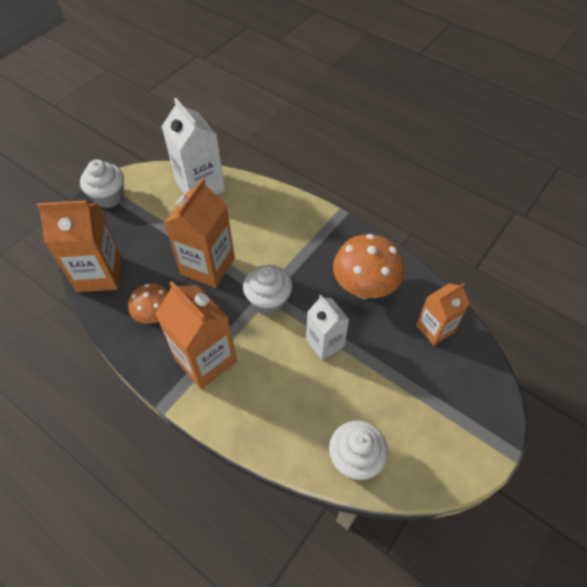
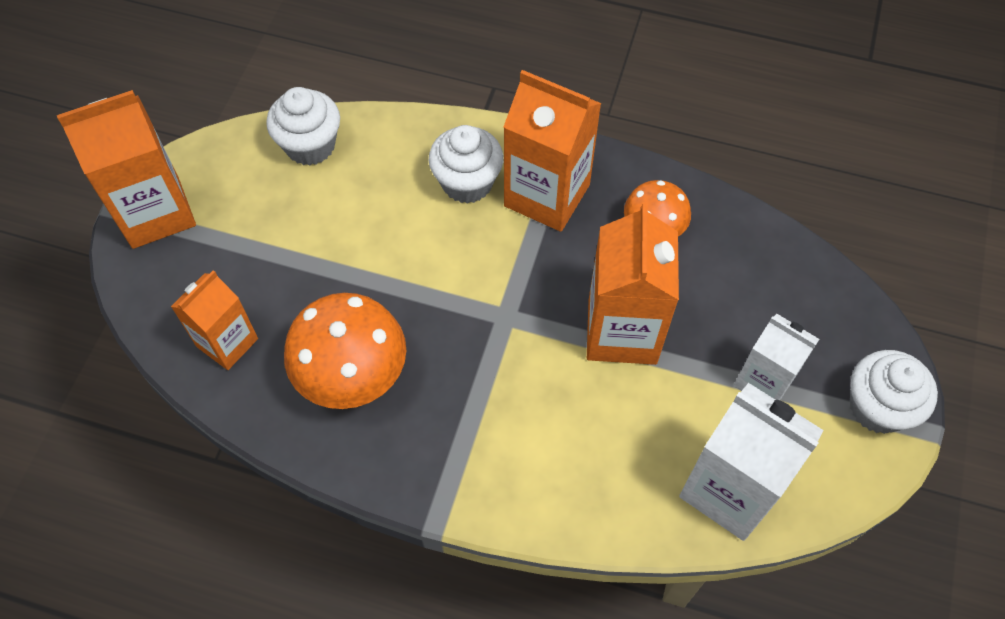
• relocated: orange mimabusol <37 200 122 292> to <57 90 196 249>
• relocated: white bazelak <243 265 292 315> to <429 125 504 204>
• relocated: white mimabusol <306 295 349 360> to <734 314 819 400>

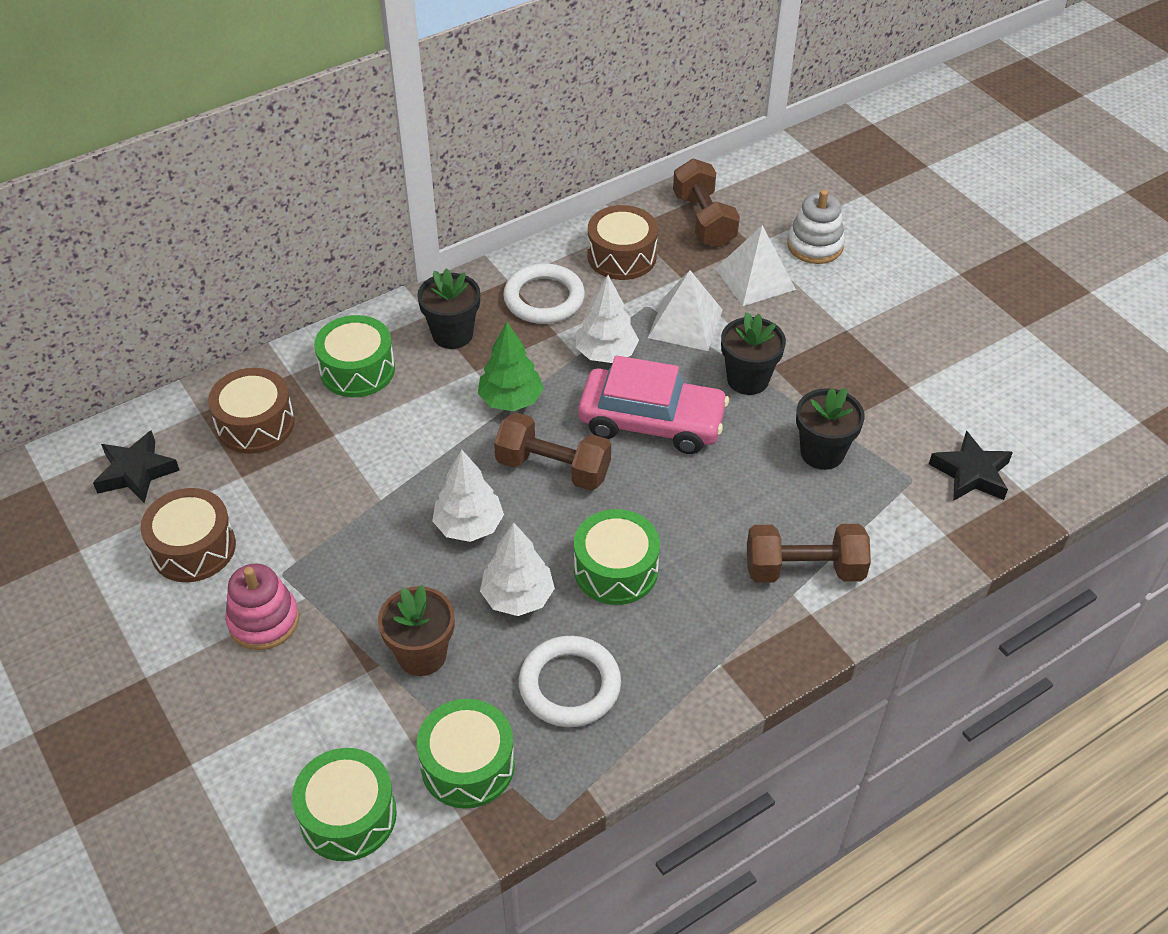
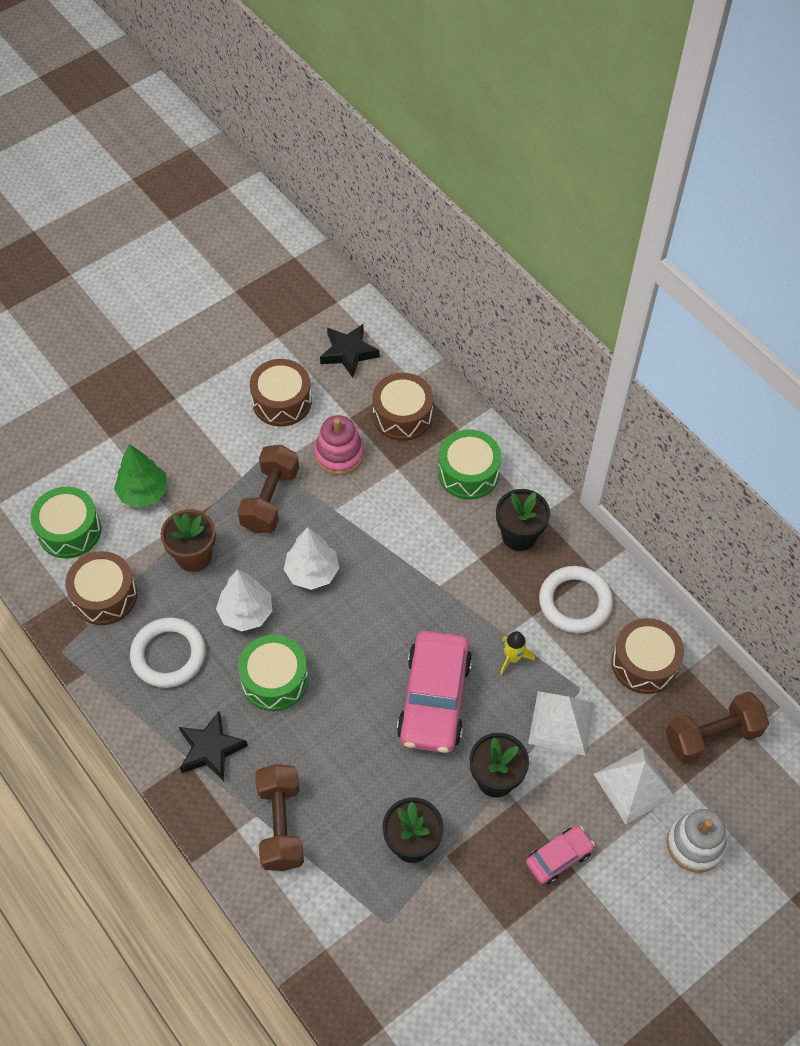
• colour: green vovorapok <417 699 515 809> to brown vovorapok <65 551 137 625>
• relocated: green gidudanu <478 322 544 411> to <114 444 168 508>
• relocated: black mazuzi <929 431 1013 501> to <179 711 248 781>
• relocated: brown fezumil <494 412 611 491> to <237 445 299 533>
• relocated: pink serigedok <225 564 299 650> to <314 415 364 475>
• exchanged: white gidudanu <576 275 639 363> to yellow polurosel <500 631 535 675>
• appeared: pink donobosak <526 826 595 884>

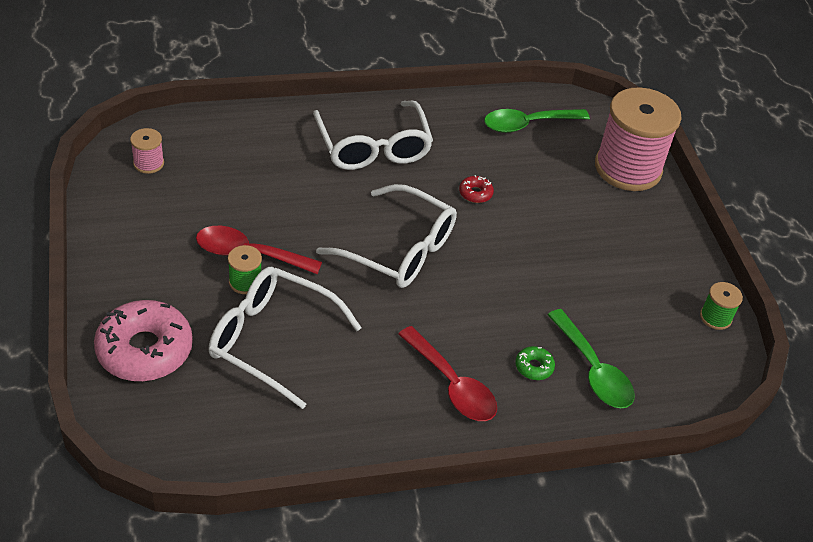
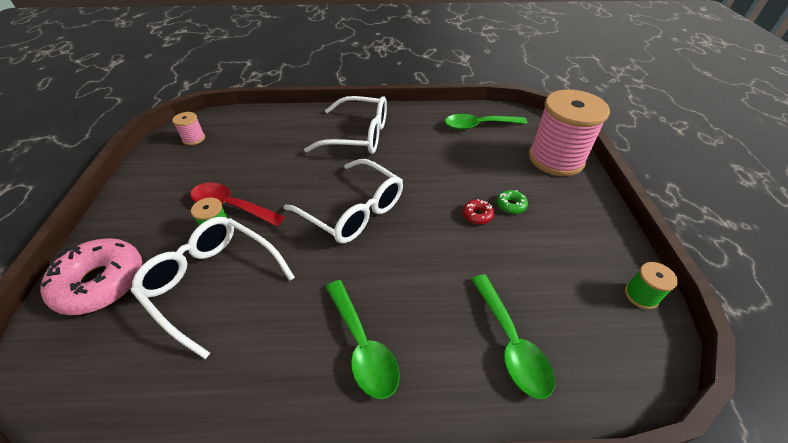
• spun: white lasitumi <313 101 433 170> = <304 96 387 154> 75 degrees counterclockwise
• colour: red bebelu <398 326 497 421> to green bebelu <326 280 400 399>
• relocated: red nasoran <459 175 494 203> to <463 199 494 224>
• relocated: green nasoran <515 346 555 380> to <497 190 528 214>

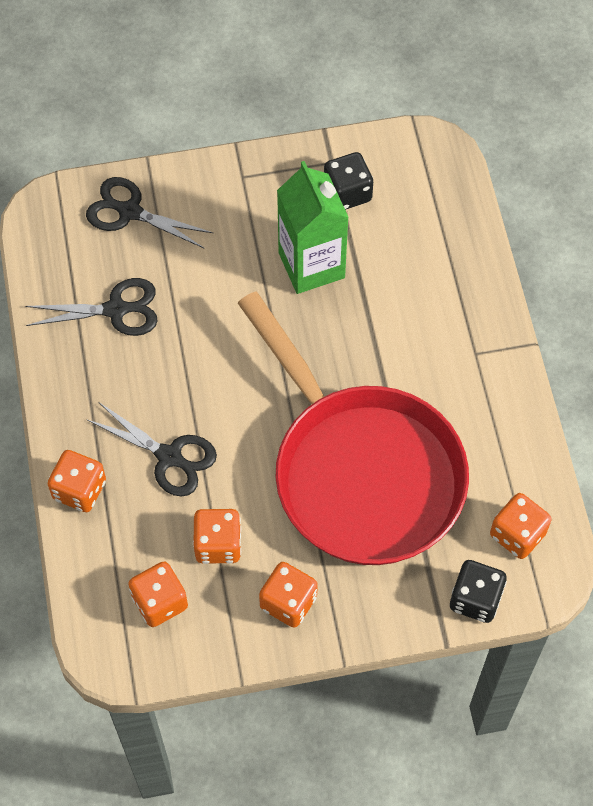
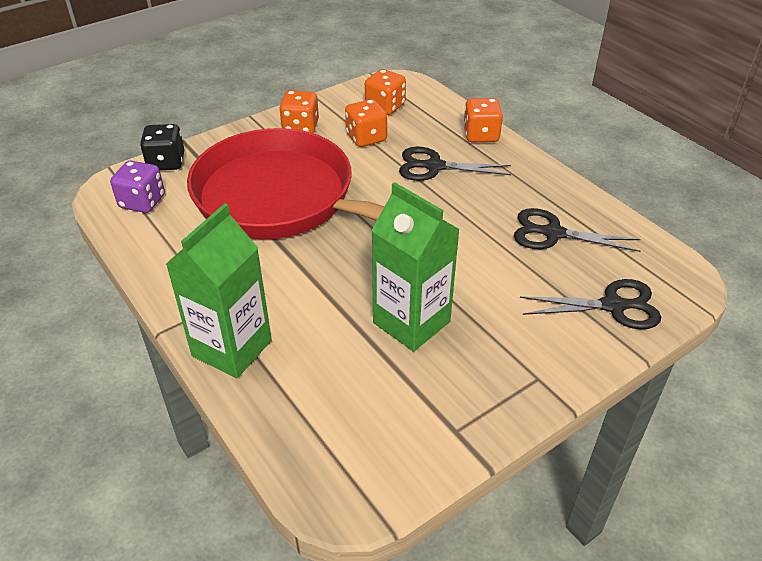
• colour: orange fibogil <490 493 552 559> to purple fibogil <110 161 165 213>
• appeared: green mimabusol <166 203 272 378>
• spun: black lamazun <25 278 158 336> = <514 208 641 252> 45 degrees clockwise
• missing: black fibogil <324 152 373 210>

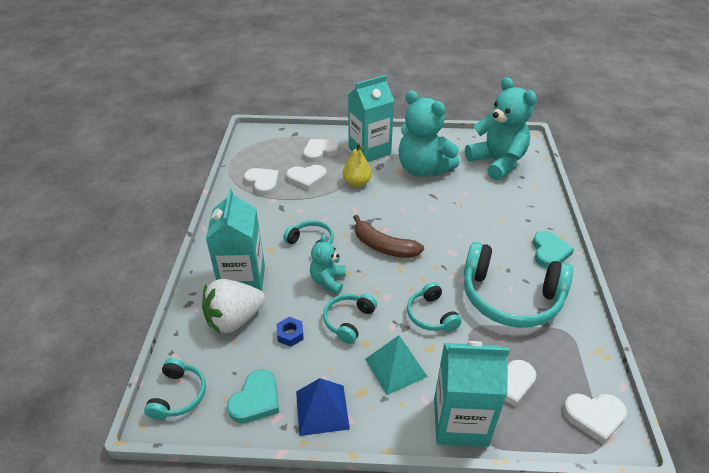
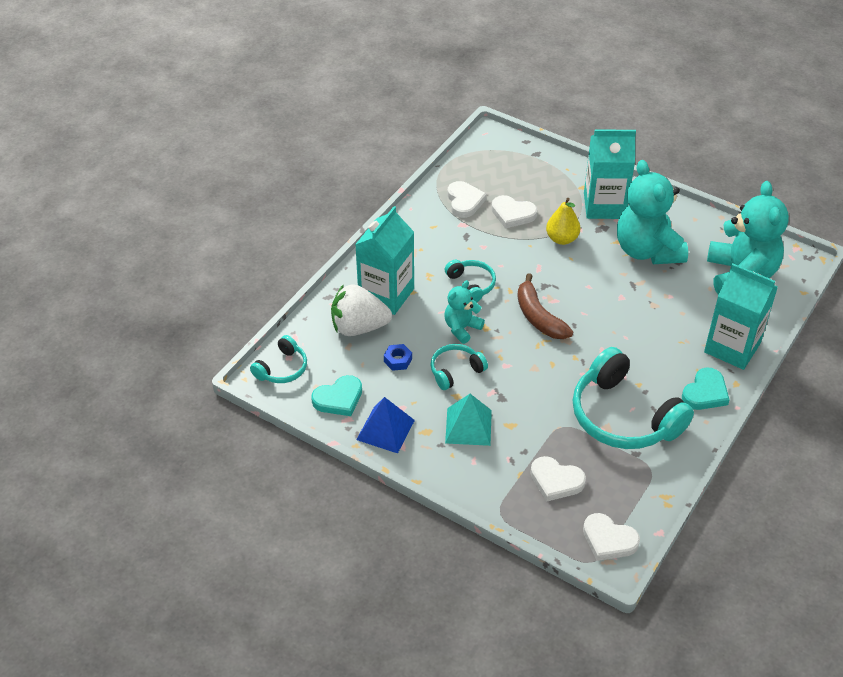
• relocated: turquoise mimabusol <434 341 510 447> to <704 263 778 370>
• missing: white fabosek <303 139 339 163>
• missing: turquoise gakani <407 282 462 332>

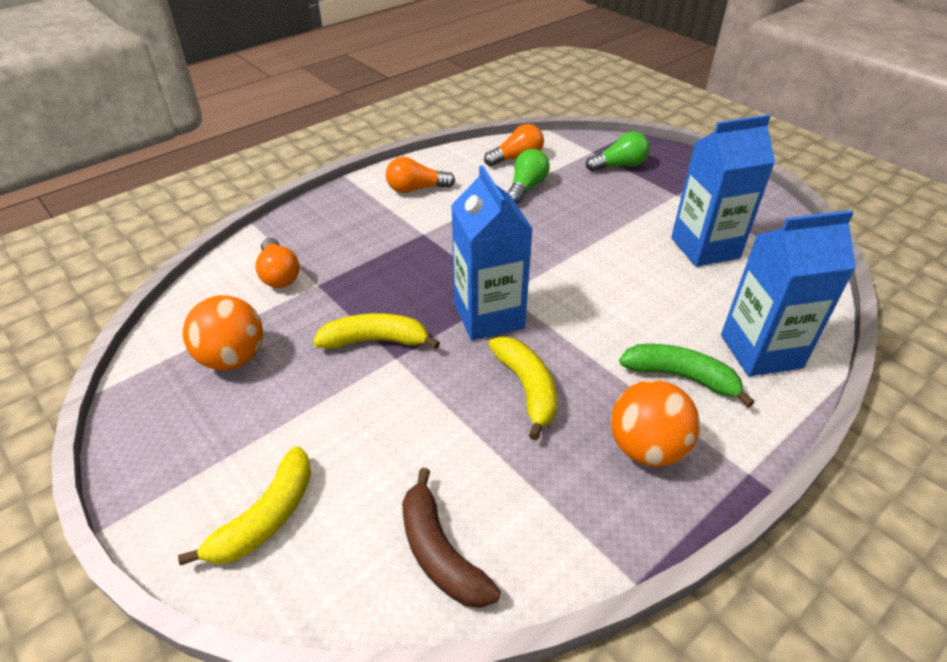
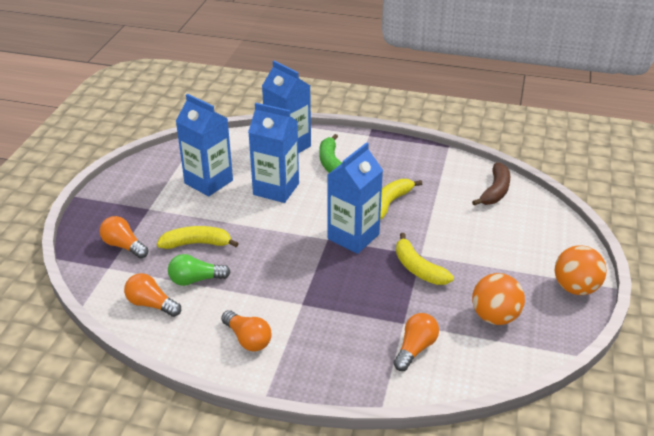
• colour: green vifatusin <586 132 650 172> to orange vifatusin <100 216 149 258>
• relocated: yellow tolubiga <178 446 311 565> to <157 226 239 249>
• appeared: blue mimabusol <248 103 299 203>
• relocated: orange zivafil <611 380 700 467> to <555 245 607 295>

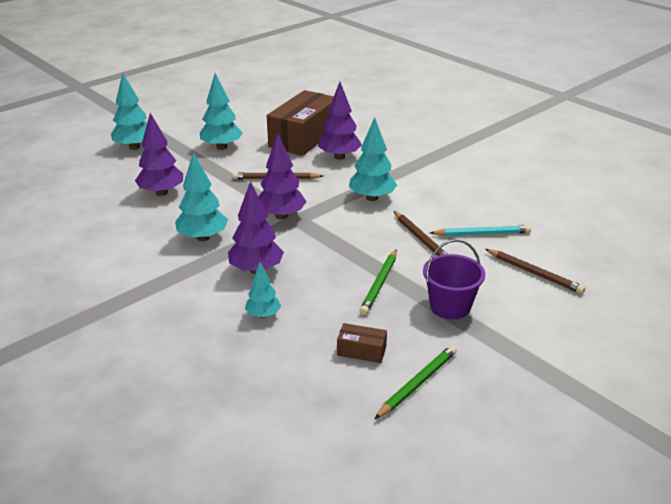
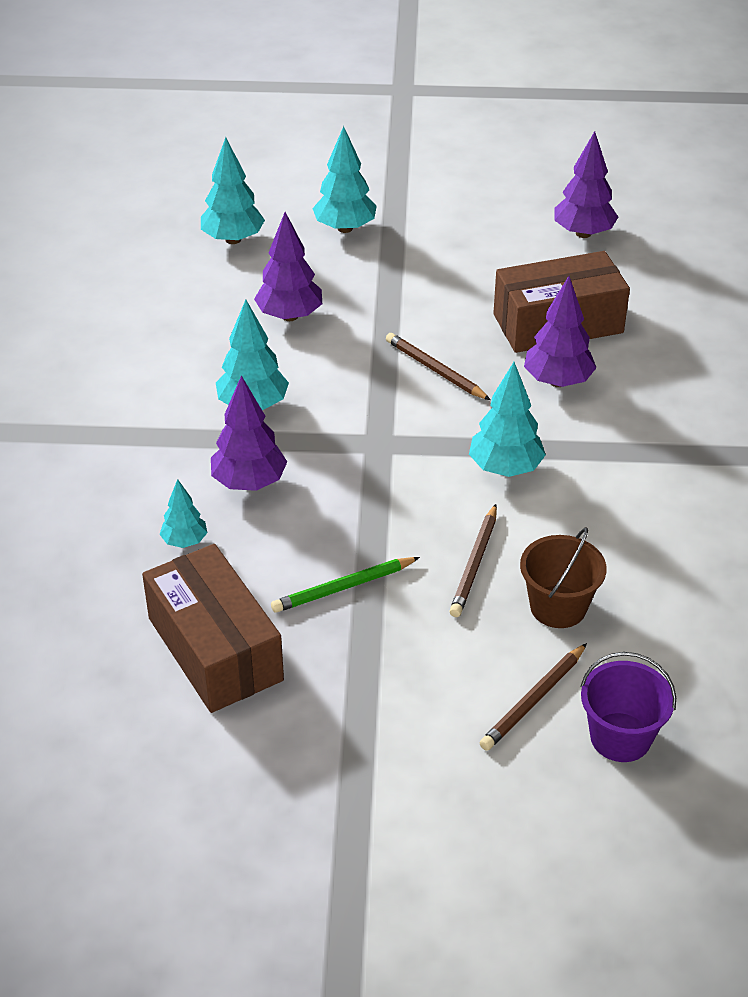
• size: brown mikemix <337 323 387 363> = <142 544 284 713> x2.38
• relocated: turquoise gidudanu <200 73 243 150> to <201 137 265 244>
• spun: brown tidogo <485 249 585 294> = <480 643 587 751> 45 degrees clockwise
• exchanged: turquoise tidogo <430 225 531 236> to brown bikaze <520 527 607 628>
• relocated: purple gidudanu <258 134 307 219> to <554 131 618 238>
• relocated: purple bikaze <423 239 485 319> to <580 652 676 762>
• missing: green tidogo <375 345 457 419>

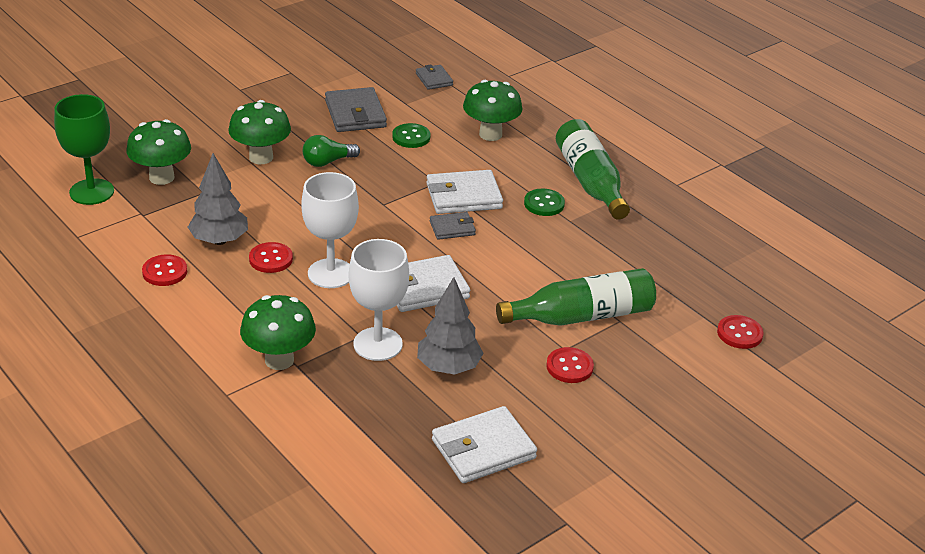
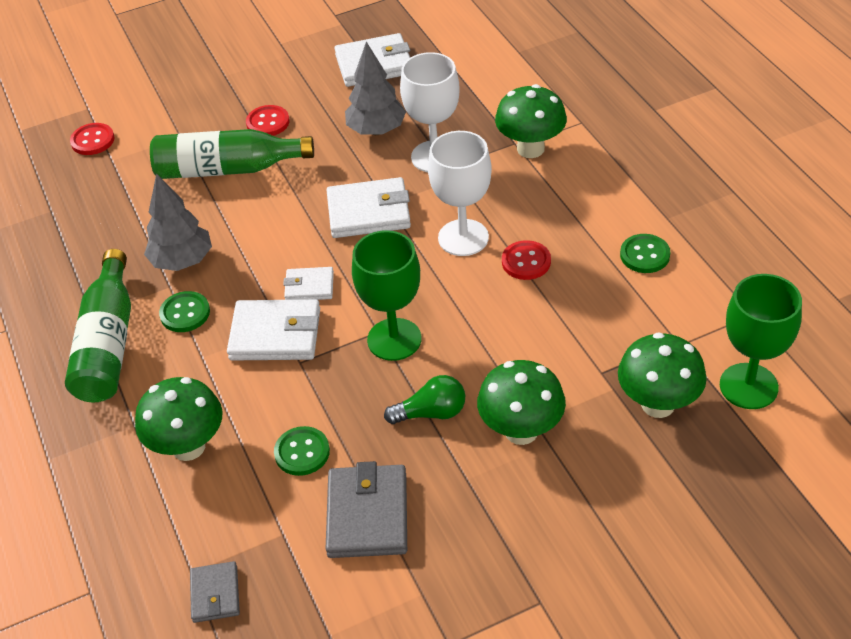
• relocated: grey gidudanu <188 153 248 245> to <144 173 212 271>
• colour: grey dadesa <430 212 476 240> to white dadesa <283 267 334 300>
• appeared: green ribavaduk <352 230 421 361>
• colour: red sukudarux <142 254 187 286> to green sukudarux <620 234 670 273>

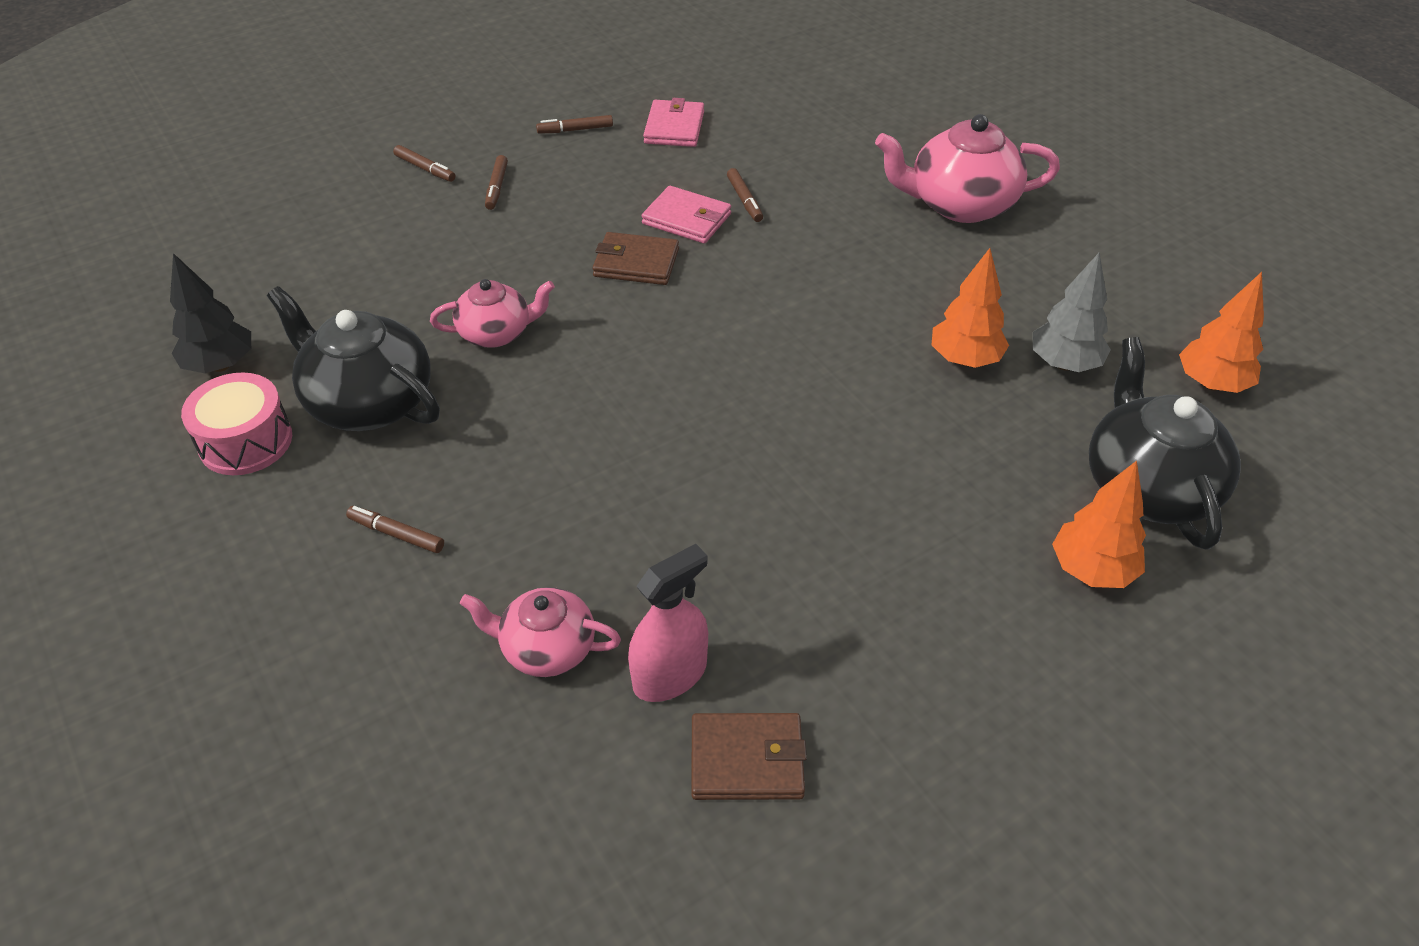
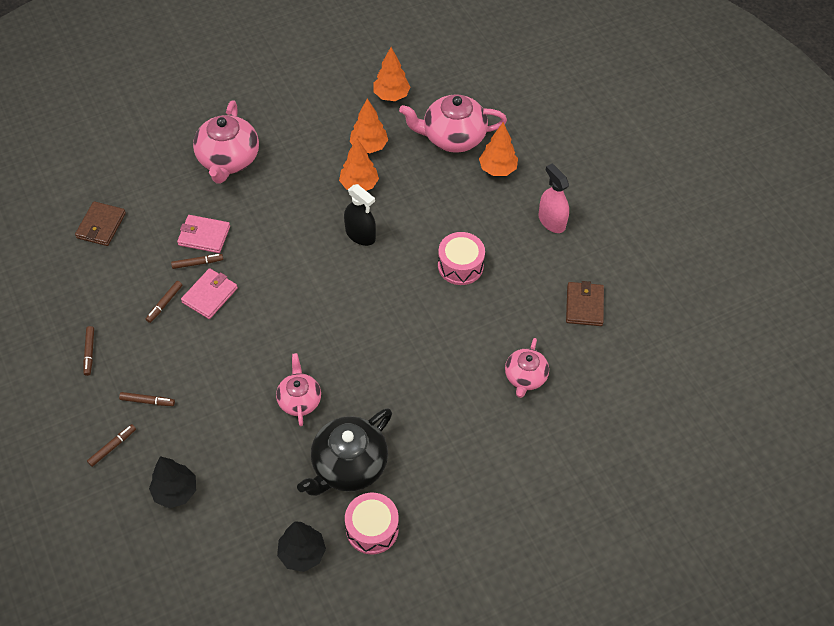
• relocated: brown dadesa <592 232 679 285> to <75 201 126 246>
• relocated: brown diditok <346 506 444 553> to <146 281 183 323>
• appeared: black gidudanu <149 456 196 508>
• relocated: pink dadesa <643 98 704 147> to <177 215 230 253>
• appeared: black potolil <344 184 376 246>
• colour: grey gidudanu <1033 253 1111 372> to orange gidudanu <350 98 388 153>
• colour: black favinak <1089 337 1241 550> to pink favinak <399 94 507 153>
• appeared: pink vovorapok <438 232 485 285>
• relocated: pink potolil <628 544 708 702> to <539 164 569 233>

